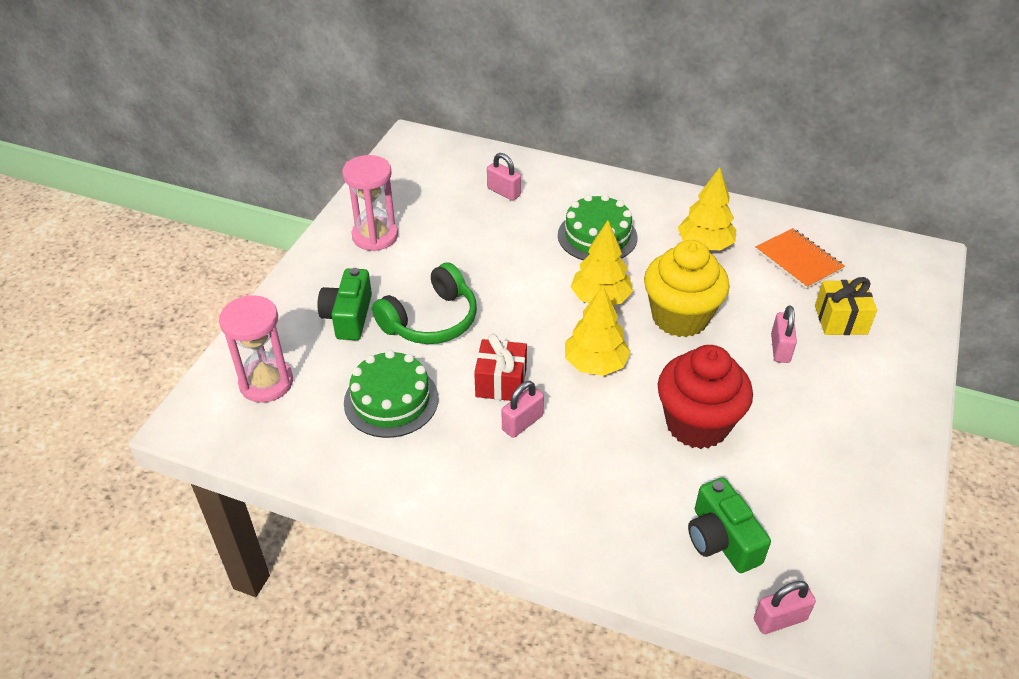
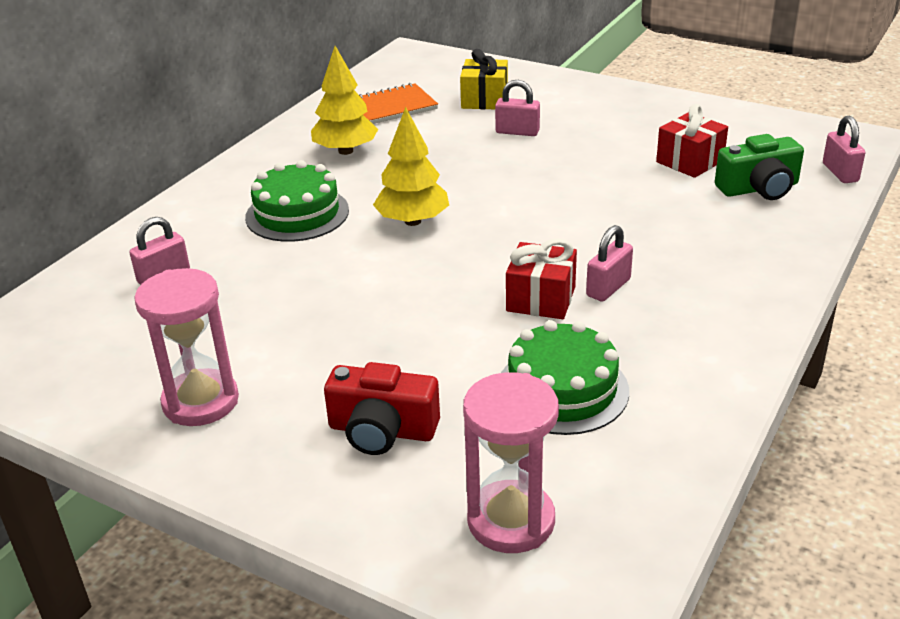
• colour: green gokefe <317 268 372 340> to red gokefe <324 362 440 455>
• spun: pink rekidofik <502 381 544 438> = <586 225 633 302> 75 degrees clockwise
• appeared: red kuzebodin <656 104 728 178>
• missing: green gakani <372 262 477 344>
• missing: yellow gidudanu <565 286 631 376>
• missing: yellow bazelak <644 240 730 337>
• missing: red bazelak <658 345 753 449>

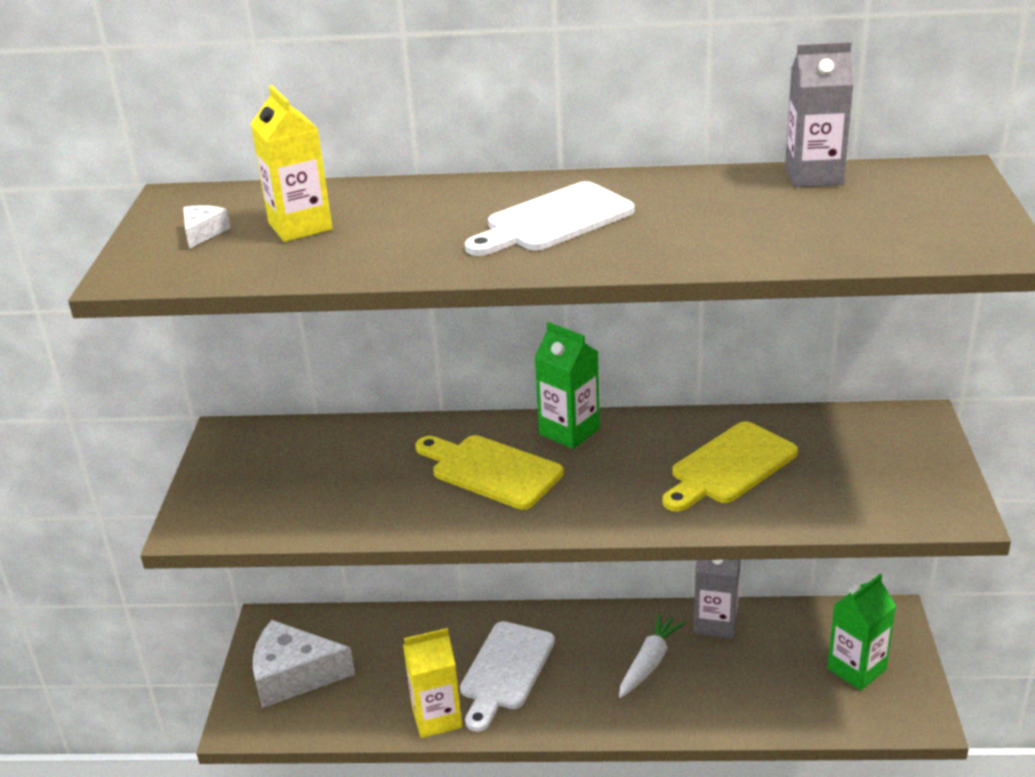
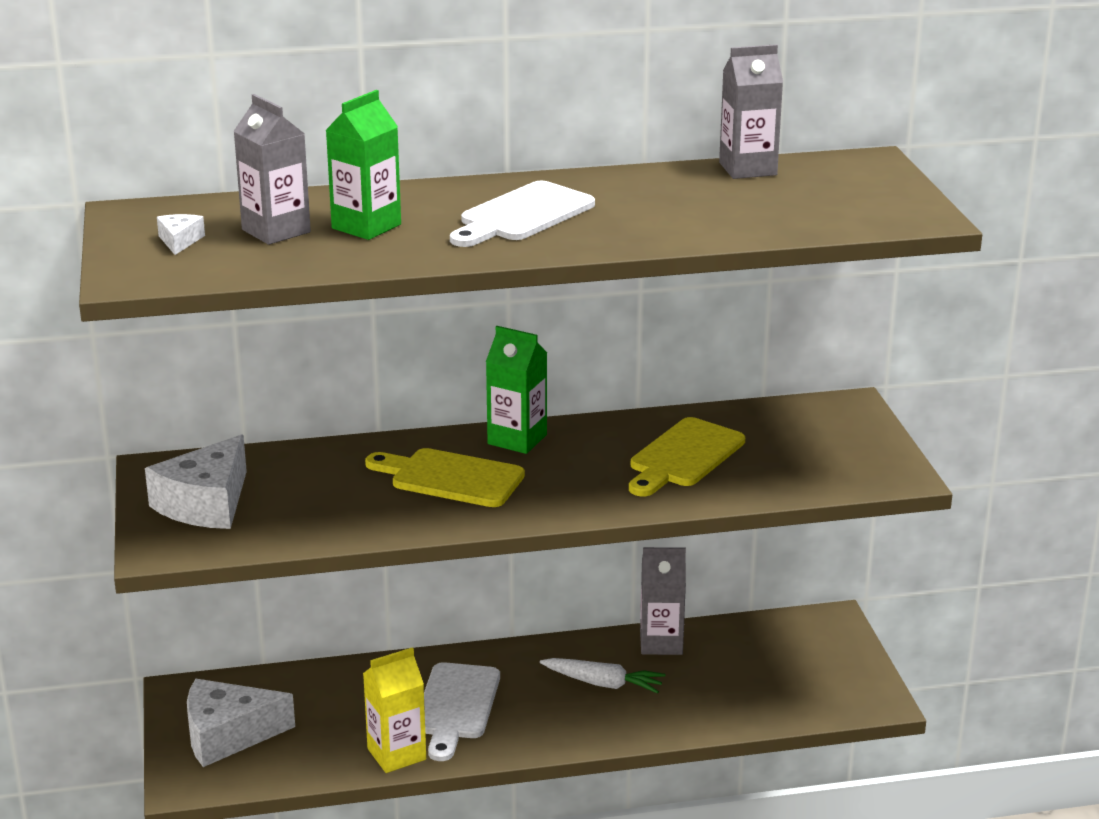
• appeared: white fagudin <145 434 247 529>
• colour: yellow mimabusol <251 85 333 242> to grey mimabusol <233 94 311 245>
• relocated: green mimabusol <827 574 896 691> to <326 90 401 240>
• spun: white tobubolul <619 613 686 698> = <540 658 665 694> 90 degrees clockwise

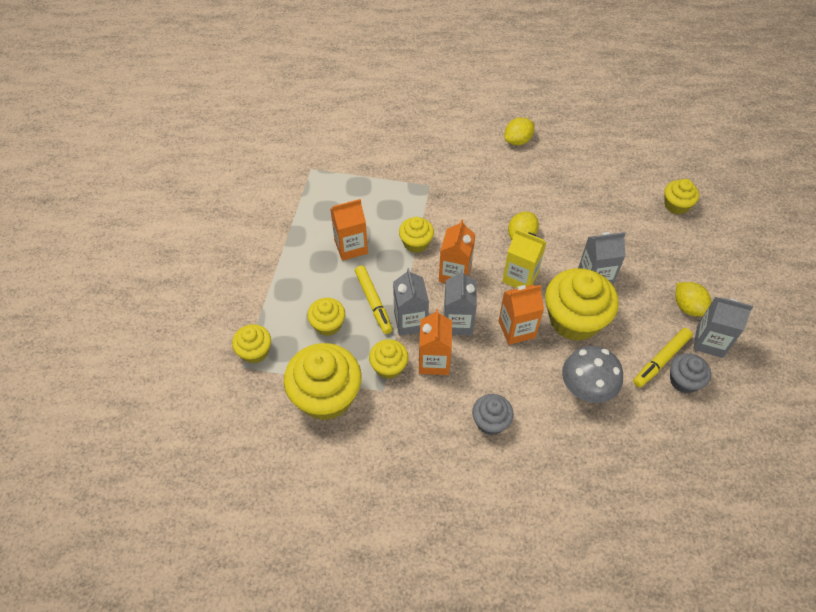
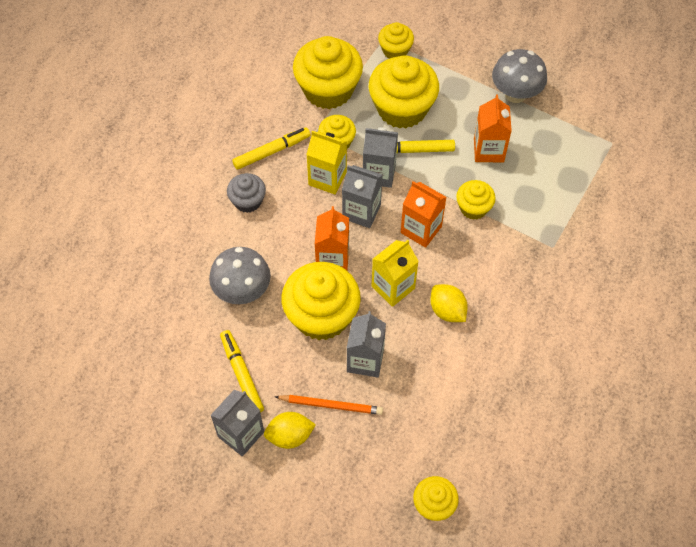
• appeared: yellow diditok <232 127 310 170>
• appeared: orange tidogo <275 395 383 415>
• colour: orange mimabusol <419 309 452 375> to yellow mimabusol <306 131 347 194>
• size: yellow bazelak <307 298 345 336> = <369 55 439 129> x1.89
• appeared: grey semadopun <492 49 547 103>
• missing: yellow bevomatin <504 117 534 145>
• missing: grey bazelak <670 353 711 393>

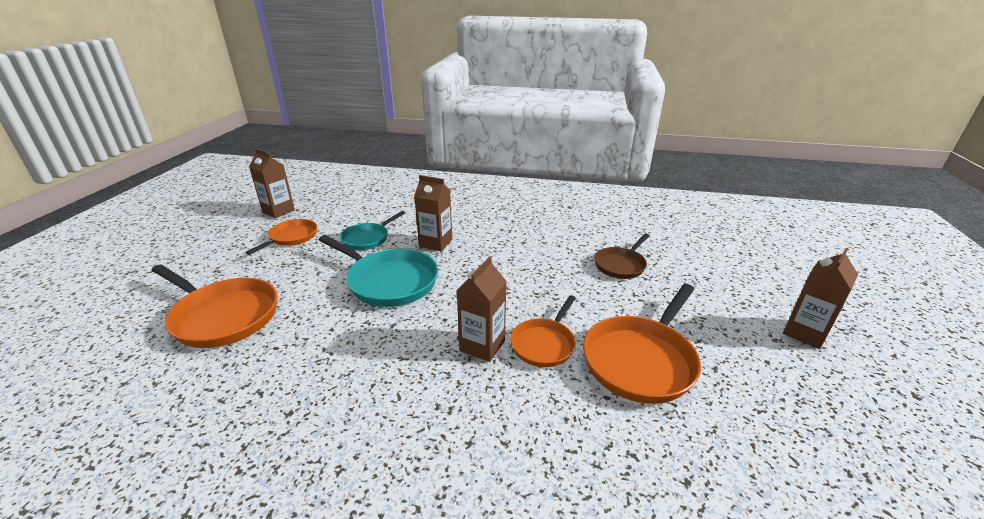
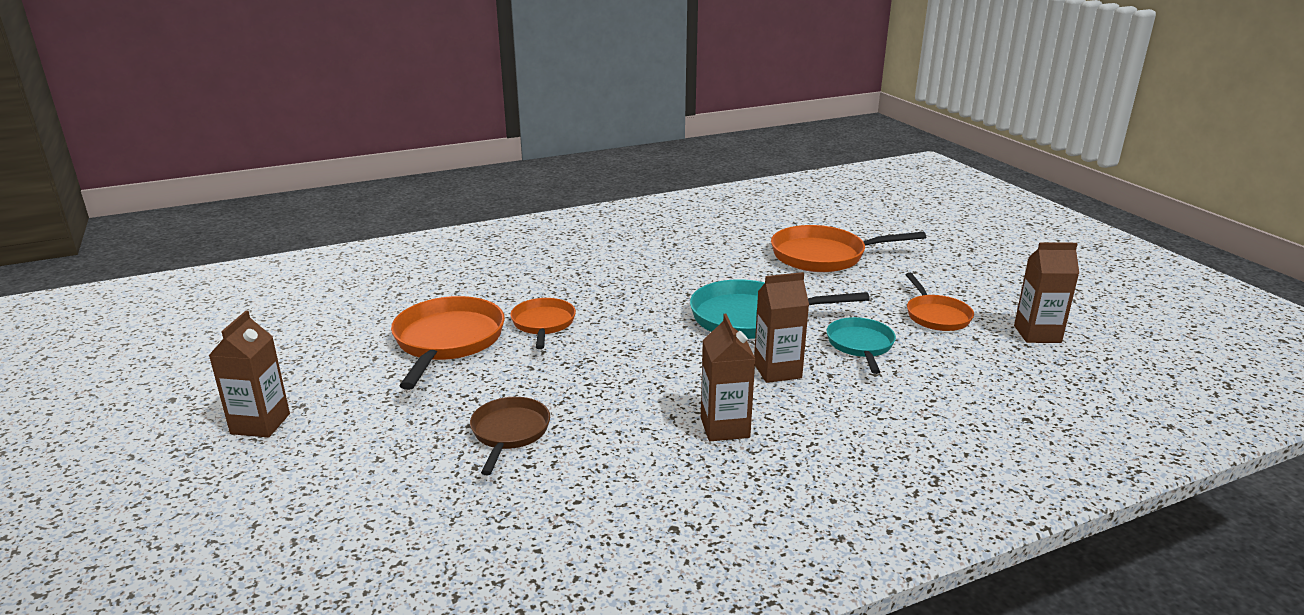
• relocated: brown mimabusol <457 256 507 362> to <701 314 755 441>

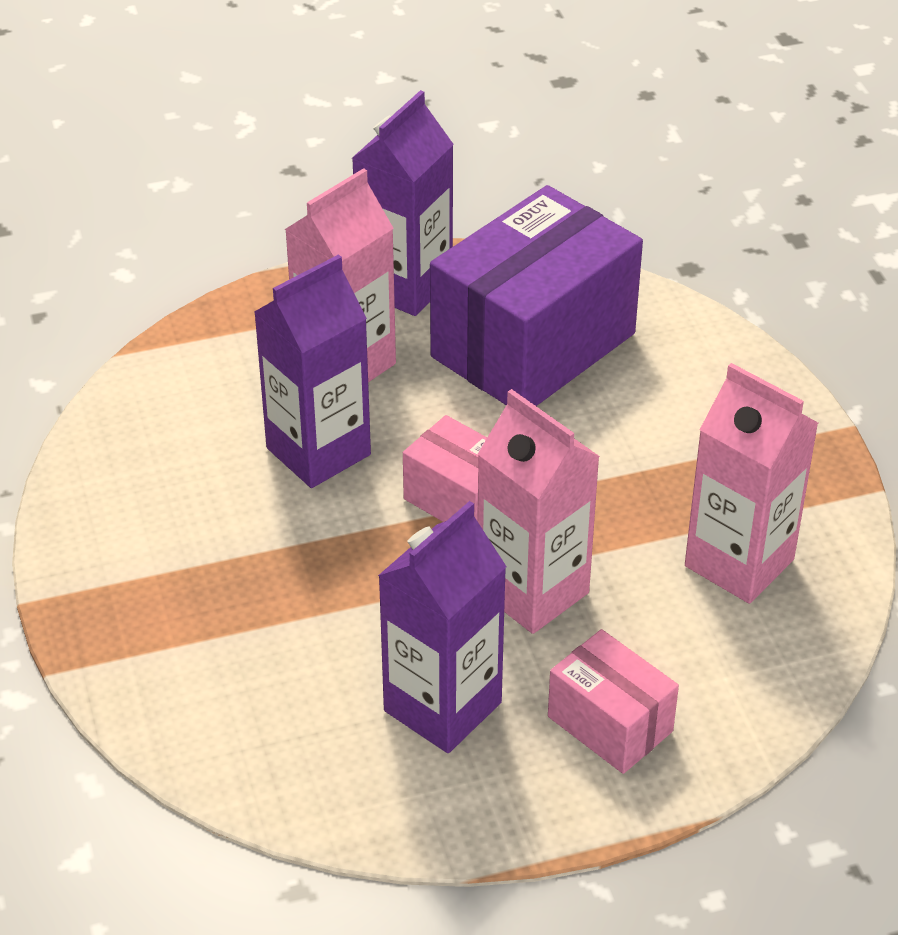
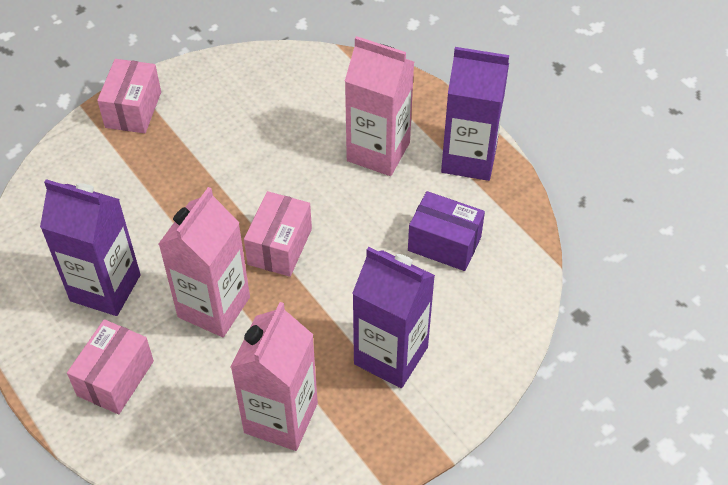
• appeared: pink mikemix <97 59 161 133>
• relocated: purple mimabusol <254 254 371 488> to <352 247 435 388>
• size: purple mikemix <430 185 643 406> = <408 191 485 271> x0.51

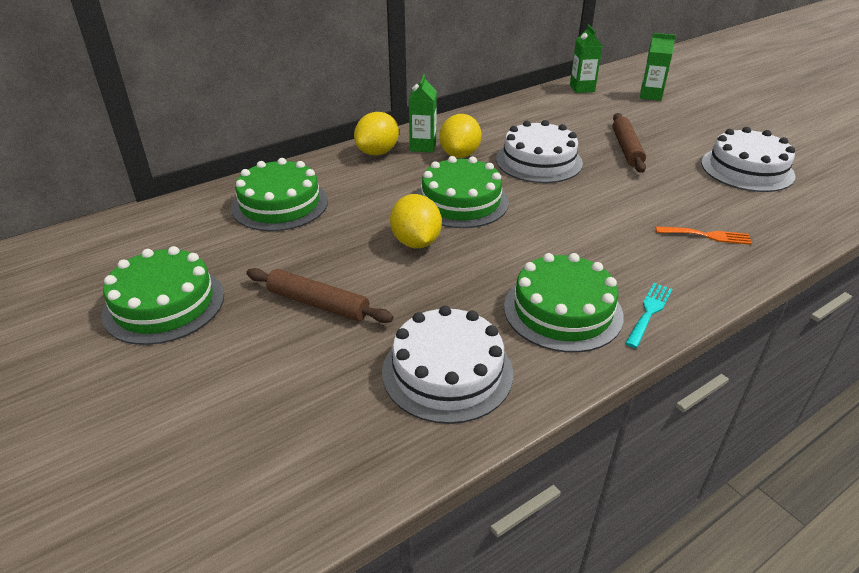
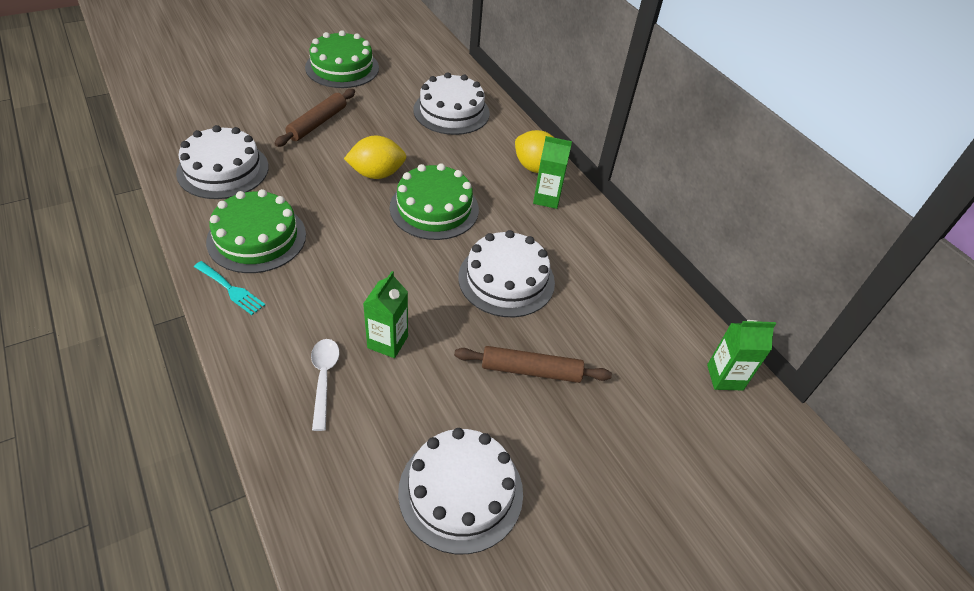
• exchanged: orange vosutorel <656 227 752 245> to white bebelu <311 339 340 431>
• relocated: green mimabusol <640 33 676 101> to <363 271 408 358>
• colour: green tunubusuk <231 158 328 231> to white tunubusuk <413 72 490 135>
• missing: yellow bevomatin <439 114 482 158>

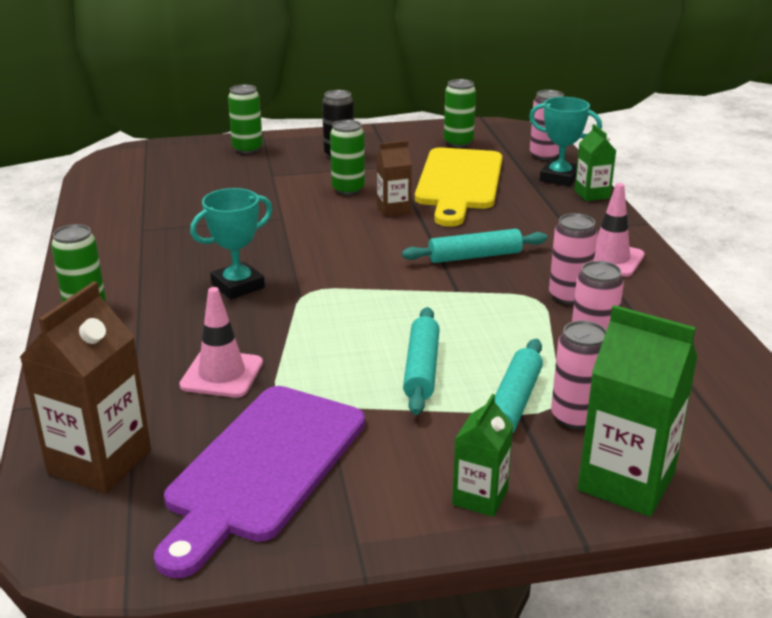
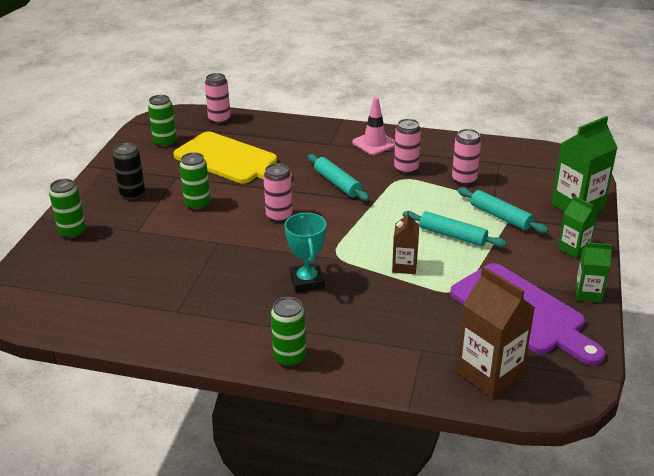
• relocated: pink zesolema <551 321 607 429> to <263 163 293 222>
• spun: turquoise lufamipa <402 229 548 263> = <308 154 370 201> 45 degrees counterclockwise
• relocated: brown mimabusol <377 141 412 217> to <392 211 419 274>
• relocated: green mimabusol <574 124 616 201> to <575 242 612 303>
• missing: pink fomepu <179 287 263 397>
• missing: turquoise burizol <529 97 602 186>

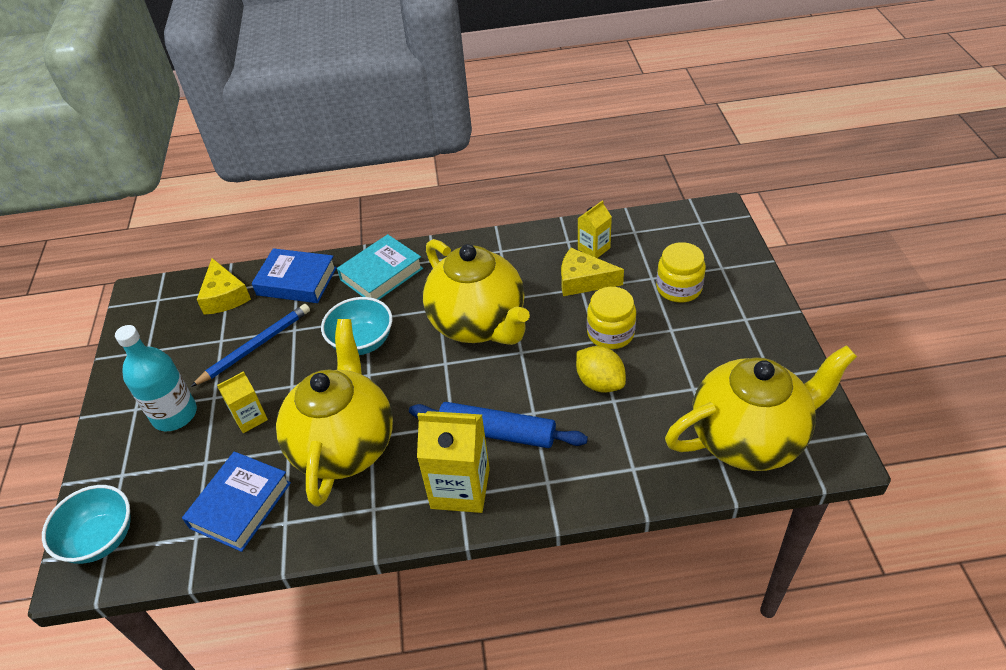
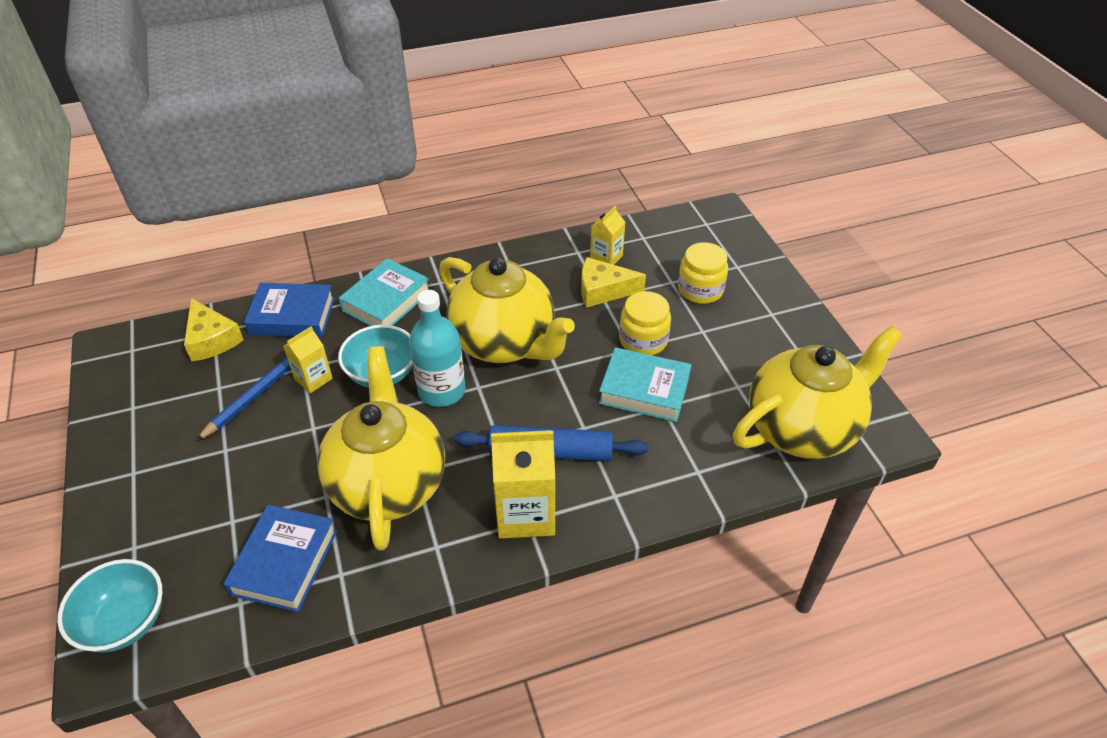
• relocated: yellow mimabusol <217 371 268 433> to <283 326 333 393>
• relocated: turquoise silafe <115 325 197 431> to <409 290 466 407>
• exchanged: yellow bevomatin <576 346 626 393> to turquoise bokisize <598 347 691 422>

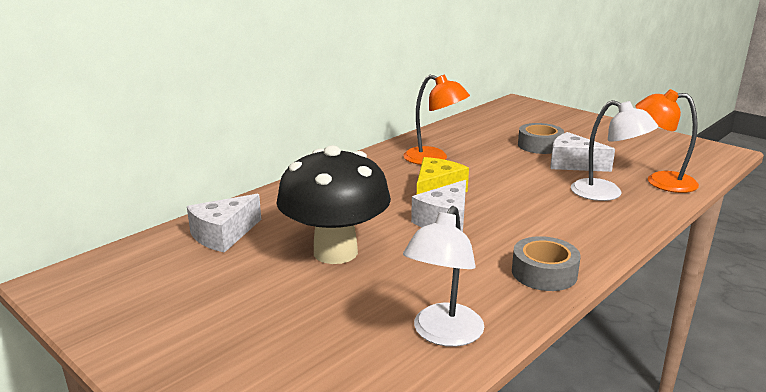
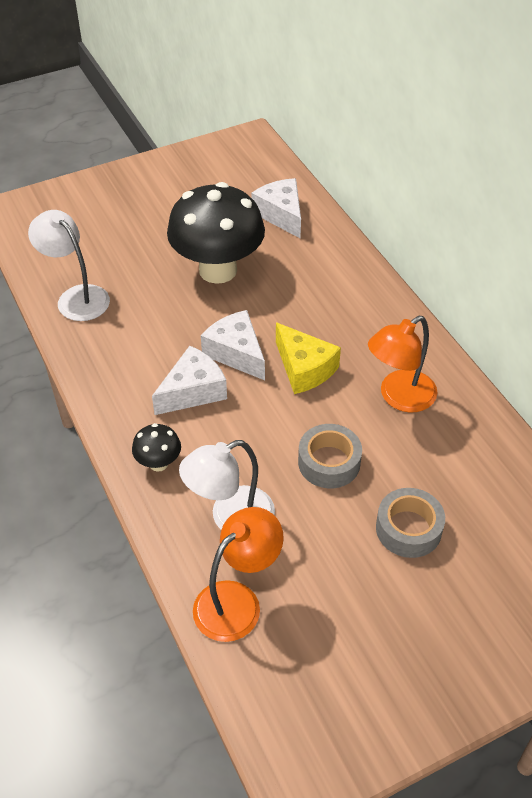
• appeared: black semadopun <132 423 181 472>
• relocated: white fagudin <550 132 615 172> to <152 346 227 415>
• relocated: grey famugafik <512 236 581 291> to <298 424 362 488>

